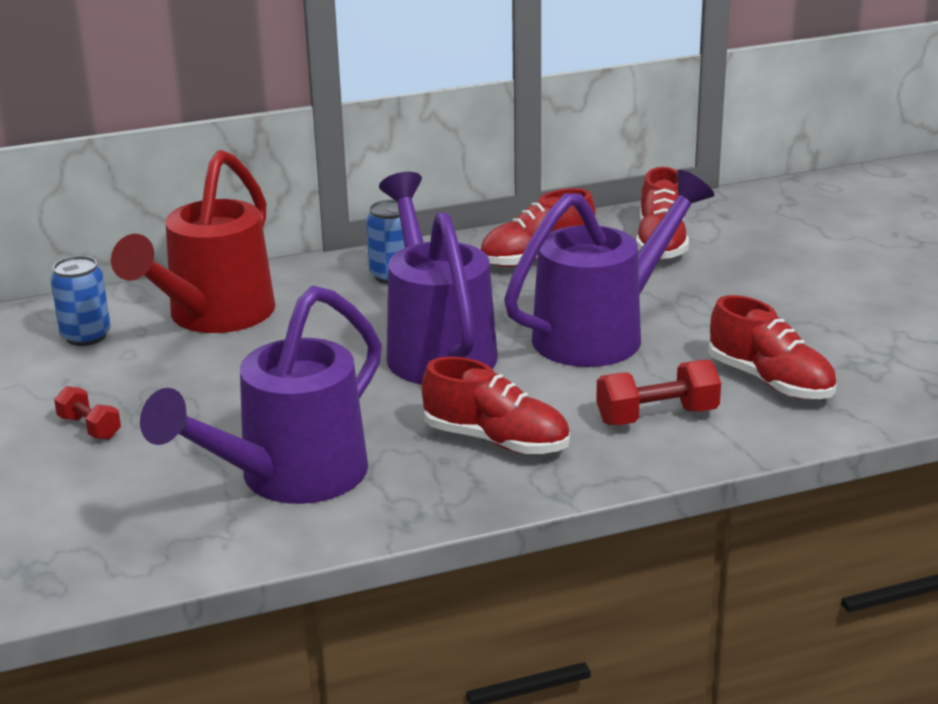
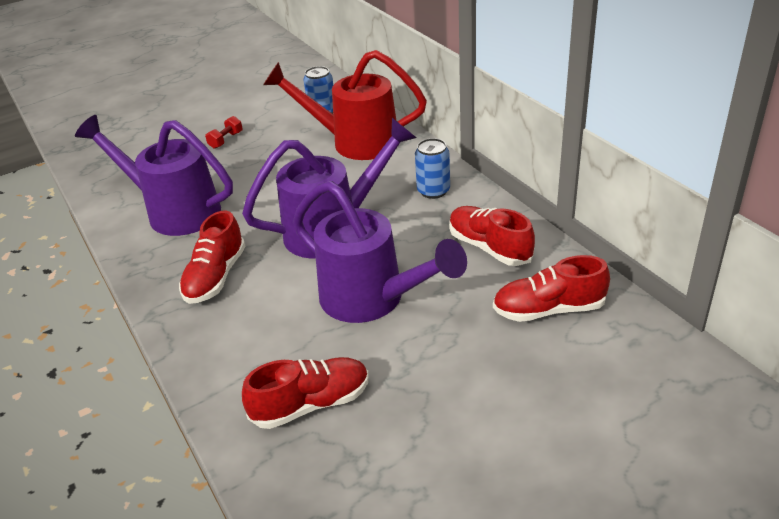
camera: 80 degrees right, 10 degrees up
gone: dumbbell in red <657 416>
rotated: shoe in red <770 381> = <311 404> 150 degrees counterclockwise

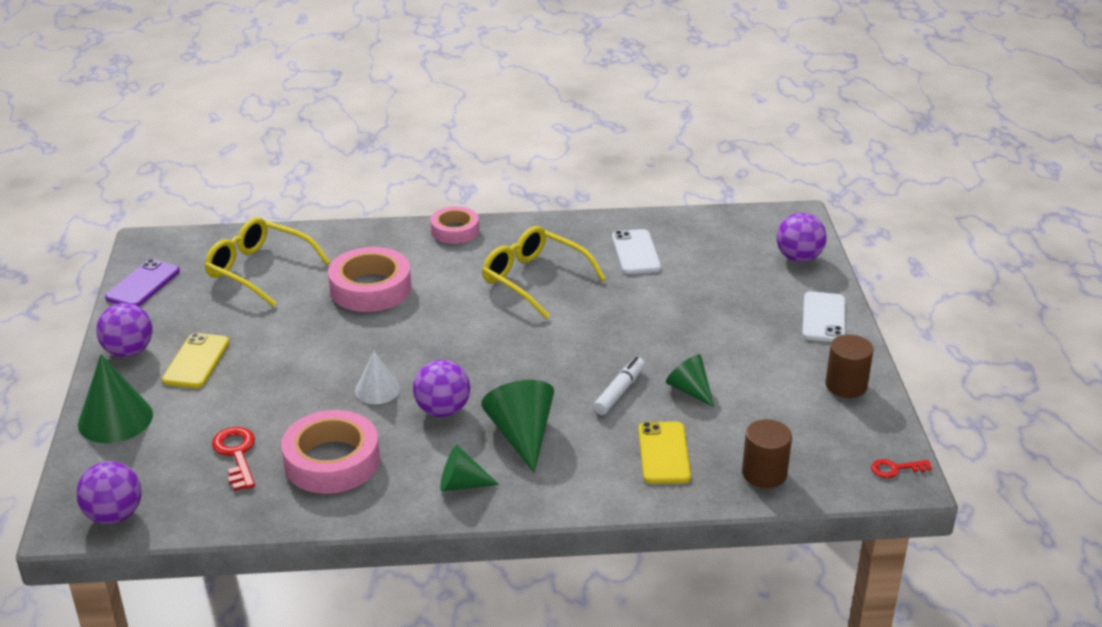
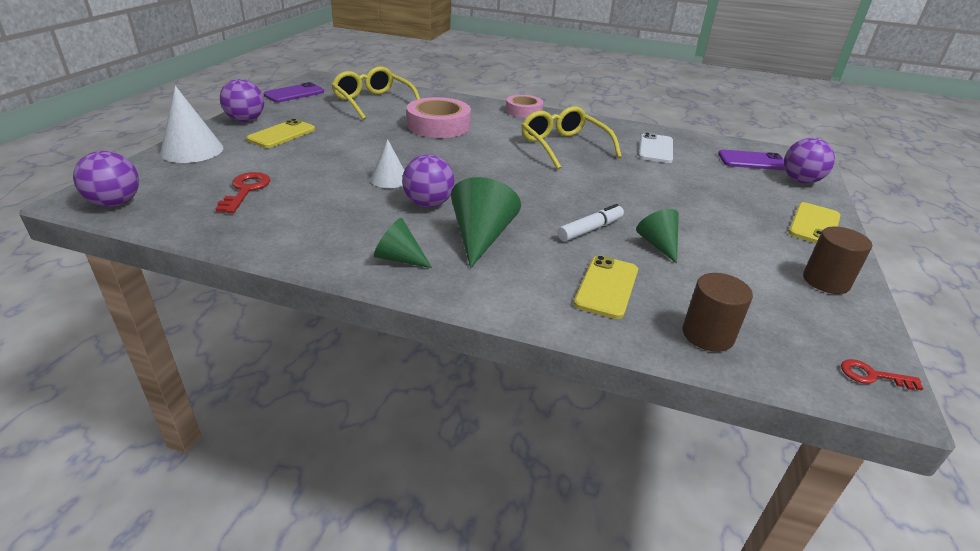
camera: 20 degrees right, 0 degrees up
gone: tape in pink <332 461>
new: phone in purple <752 161>
repainted: phone in white <823 318> to phone in yellow <814 224>; cone in green <115 419> to cone in white <192 150>

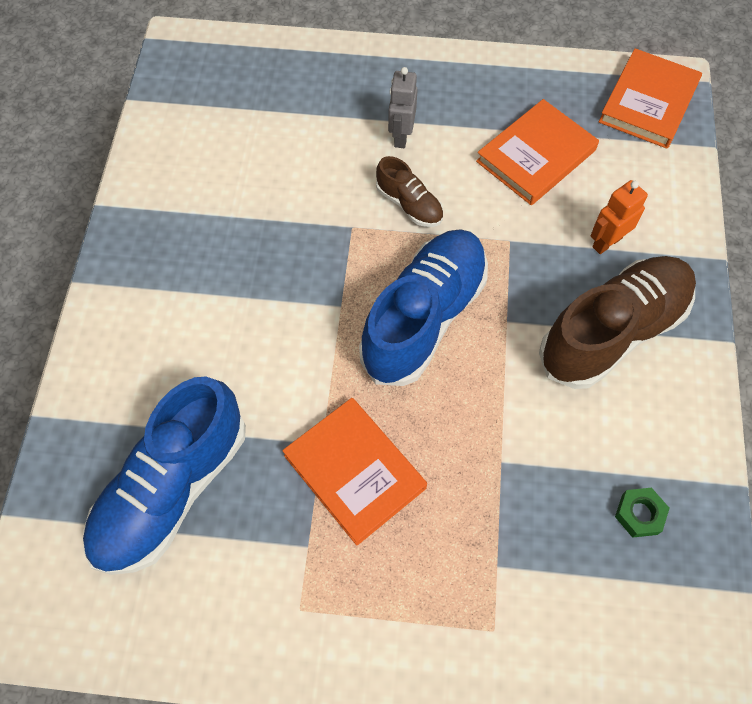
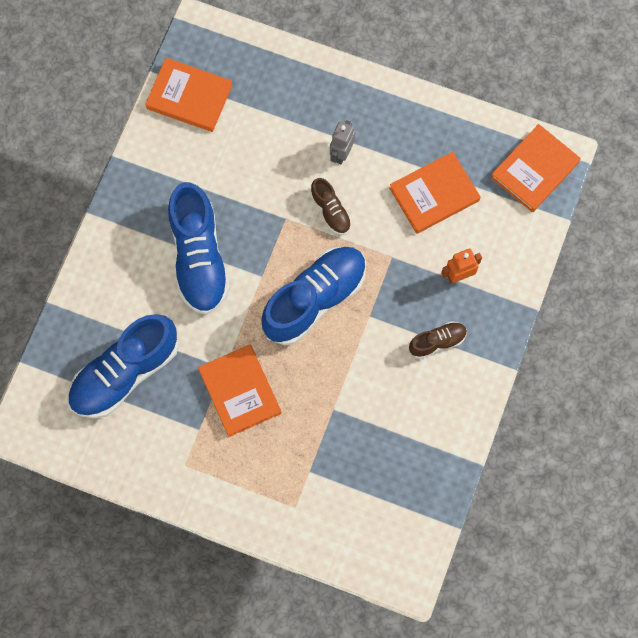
camera: 15 degrees right, 10 degrees up
gone: nut in green <639 514>
new: book in orange <189 97>; shoe in blue <199 257>
scaled: shoe in brown <612 332> = <437 342> x0.48

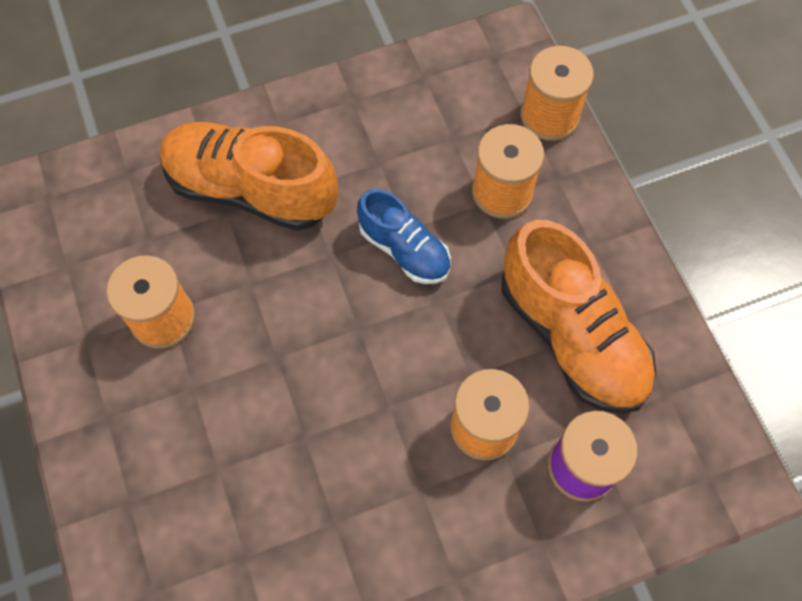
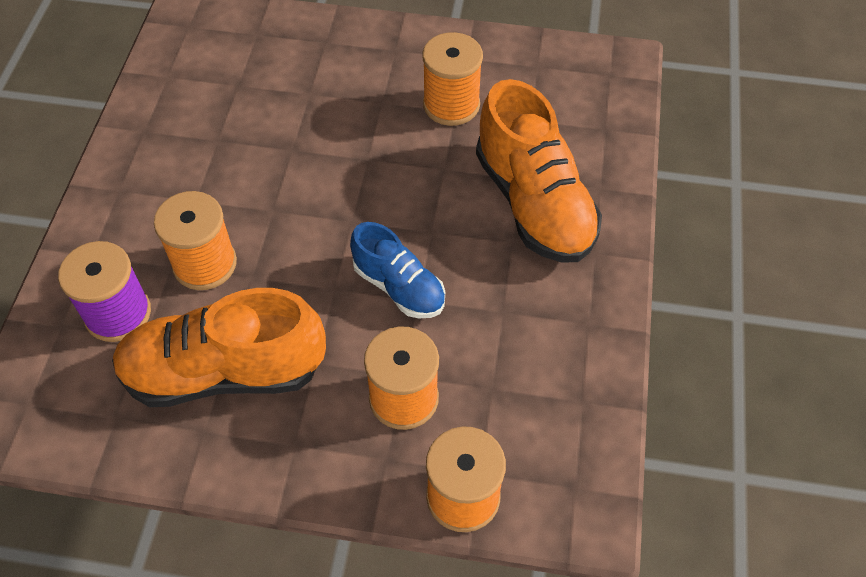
camera: 120 degrees right, 10 degrees down
rotated: shoe in orange <251 190> = <534 203> 105 degrees clockwise; shoe in blue <404 249> = <399 287> 120 degrees counterclockwise

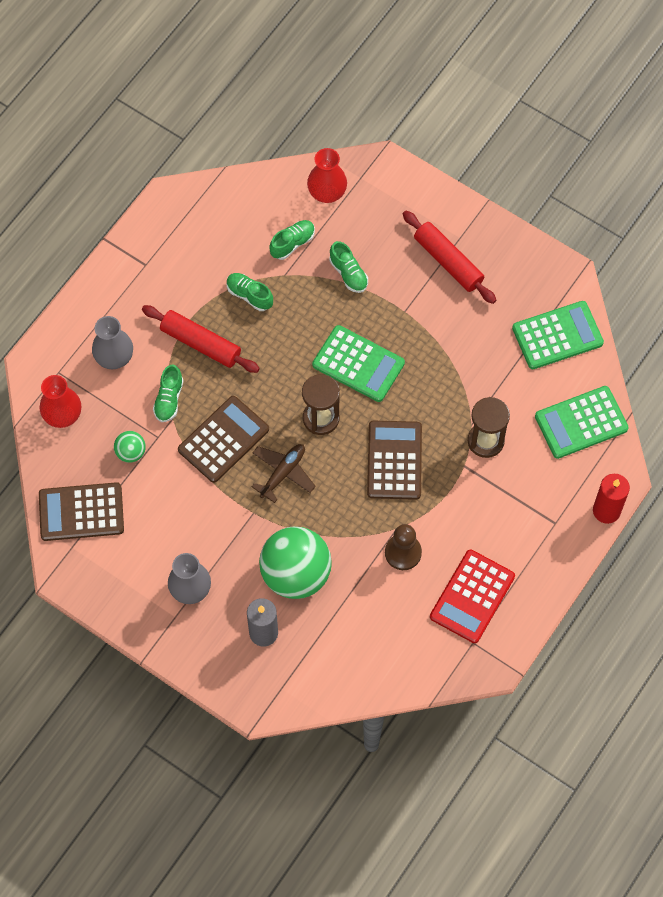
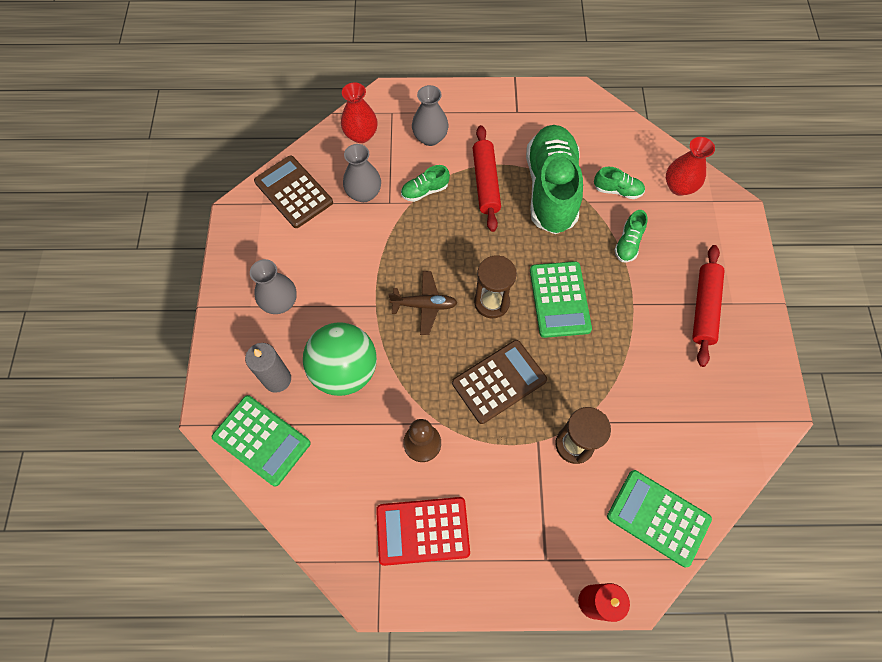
camera: 55 degrees right, 0 degrees up
gone: calculator in brown <223 439>
shifted: calculator in green <557 335> to <261 440>
swapped: ball in green <131 452> to vase in grey <364 193>
scaled: shoe in green <249 295> = <551 189> x2.38

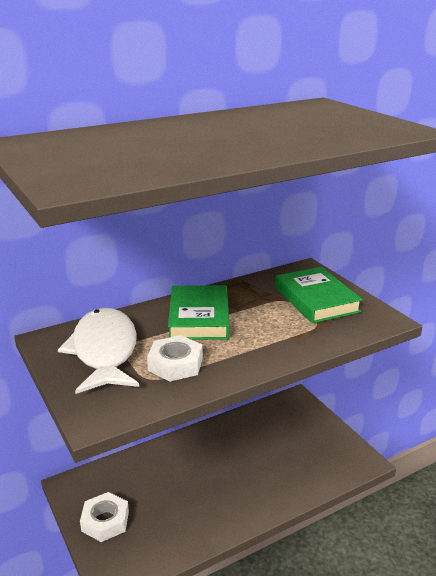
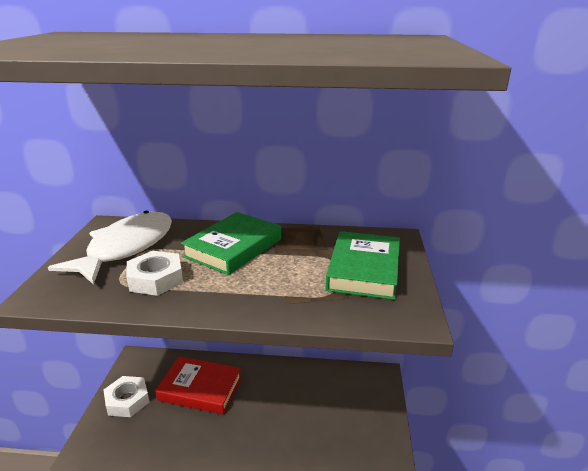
camera: 35 degrees right, 0 degrees up
new: book in red <200 388>

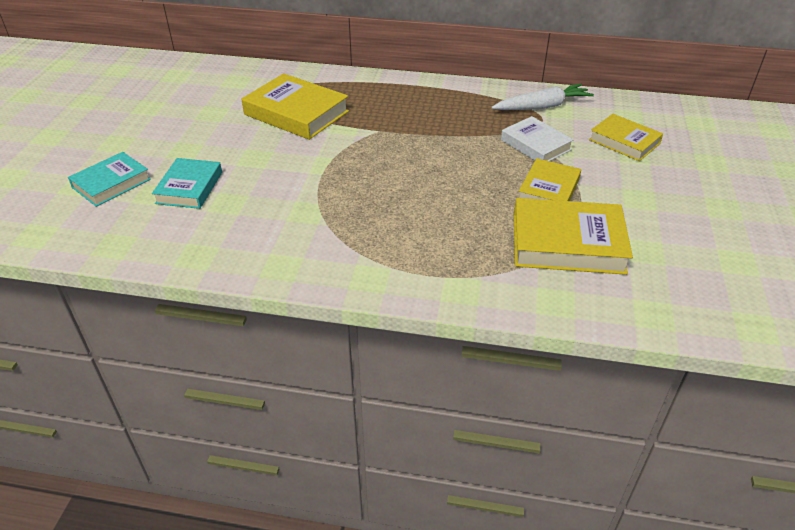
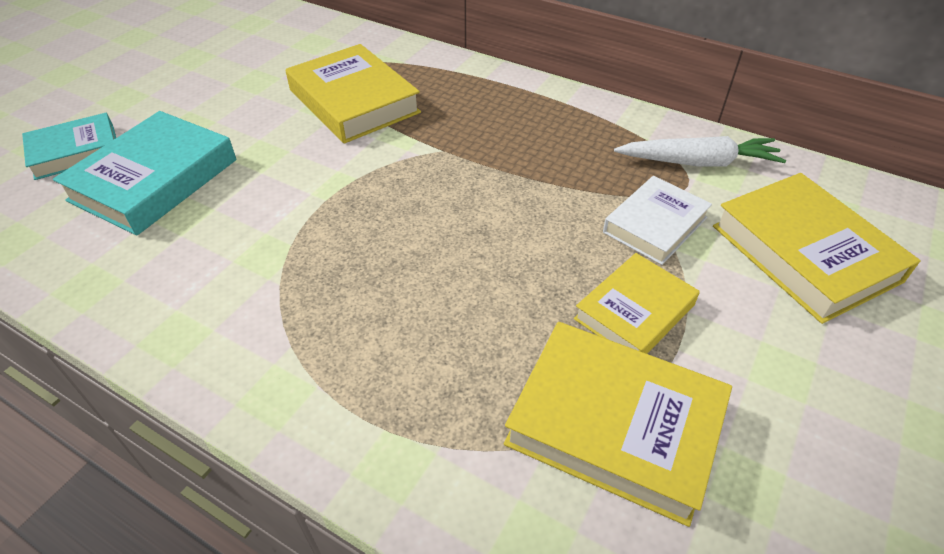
camera: 20 degrees right, 5 degrees up
rotated: book in white <535 145> = <655 225> 60 degrees clockwise
scaled: book in yellow <624 142> = <804 253> x1.58; book in turquoise <189 188> = <154 180> x1.58

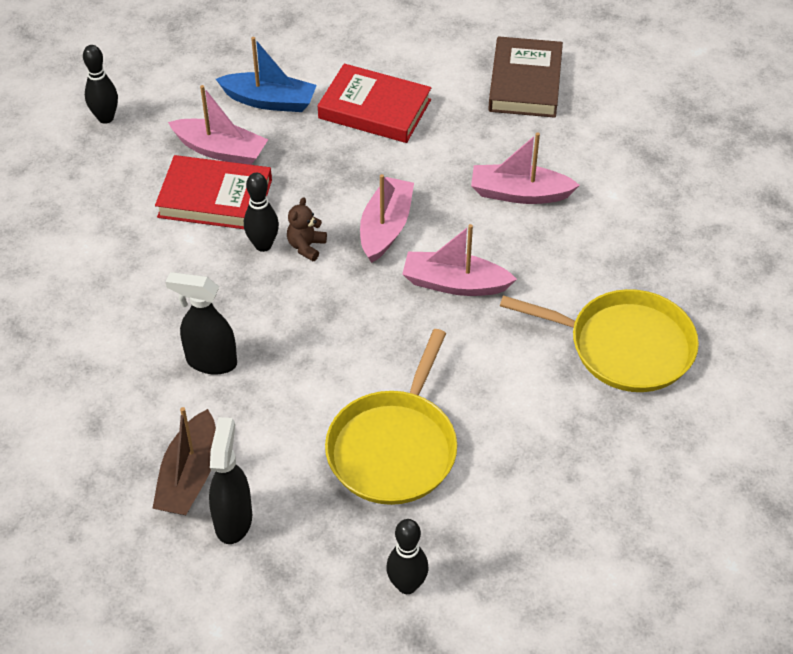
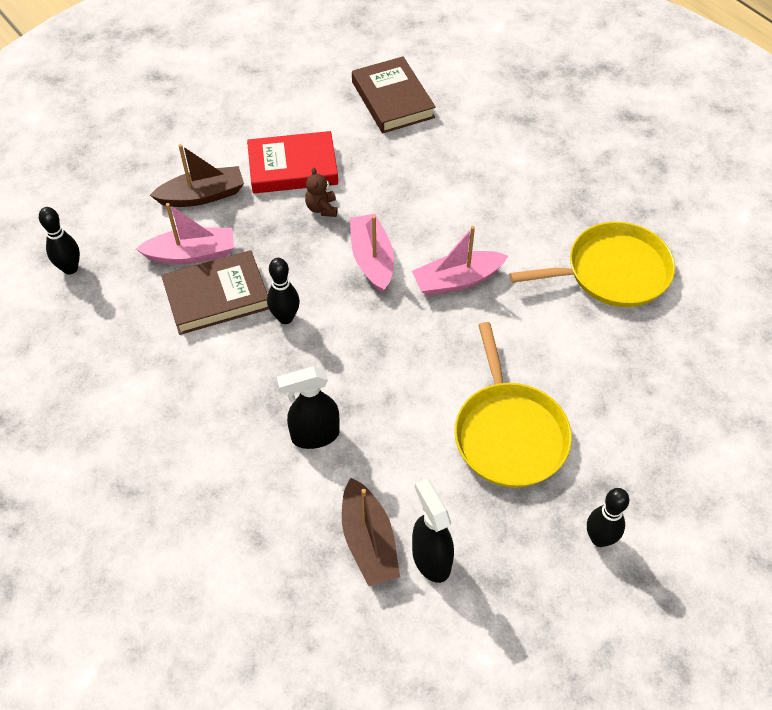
camera: 30 degrees left, 5 degrees up
gone: boat in pink <519 193>
shifted: teddy bear in brown <306 246> to <322 208>
repainted: boat in blue <269 101> to boat in brown <202 195>; book in red <215 198> to book in brown <217 296>

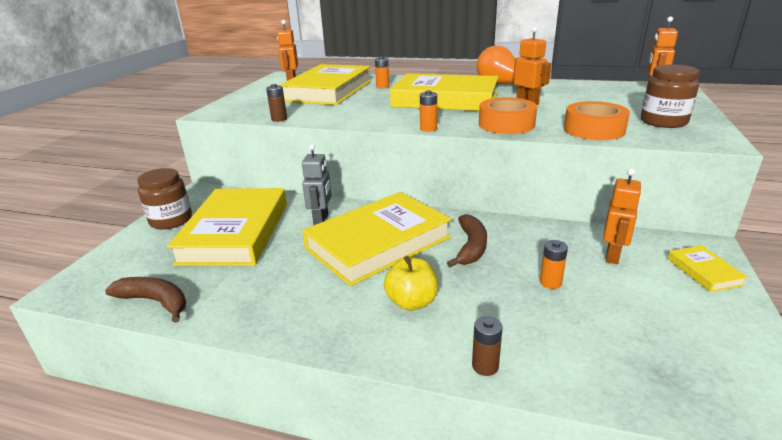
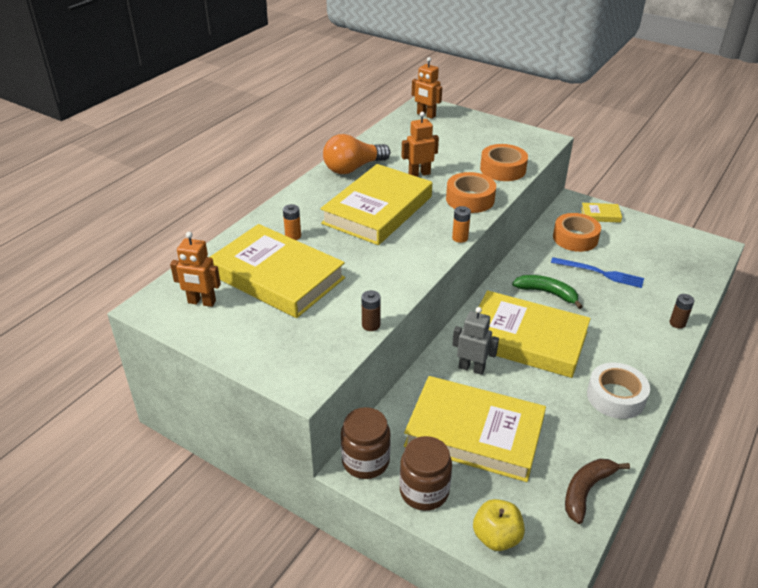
camera: 75 degrees left, 10 degrees up
new: tape in white <615 397>
shifted: jar in brown <663 122> to <365 461>; apple in yellow <412 302> to <496 537>
swapped: robot in orange <613 256> to tape in orange <575 238>; battery in orange <550 282> to fork in blue <600 273>
repainted: banana in brown <471 247> to banana in green <547 293>
rotated: book in yellow <378 243> = <526 339> 45 degrees counterclockwise

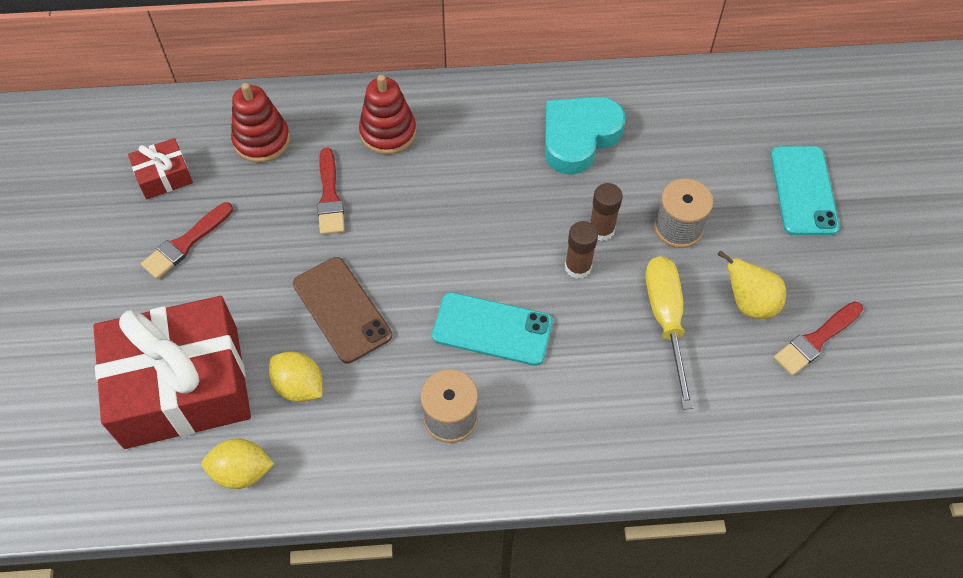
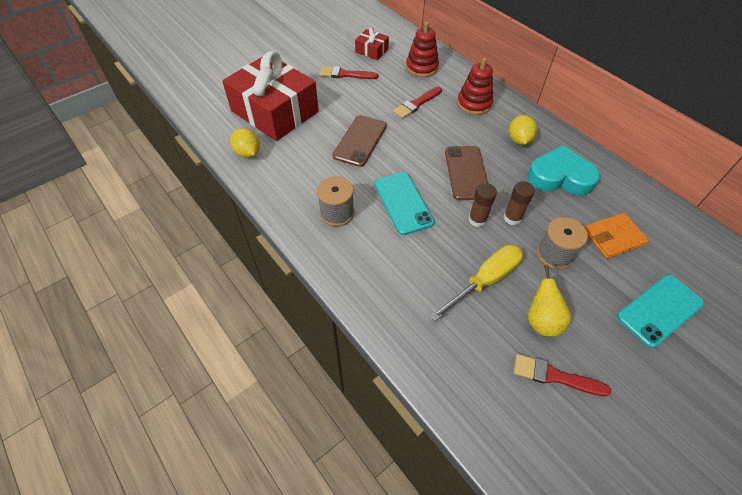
camera: 55 degrees right, 5 degrees down
new: phone in brown <466 173>; wallet in orange <613 237>
shifted: lemon in yellow <299 386> to <519 140>

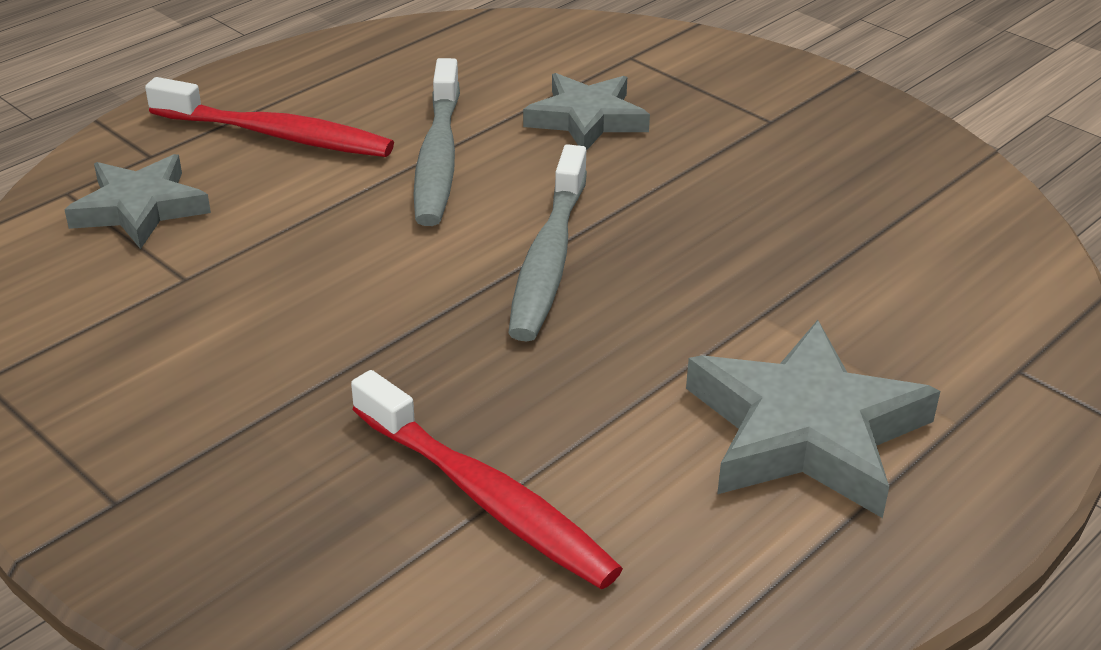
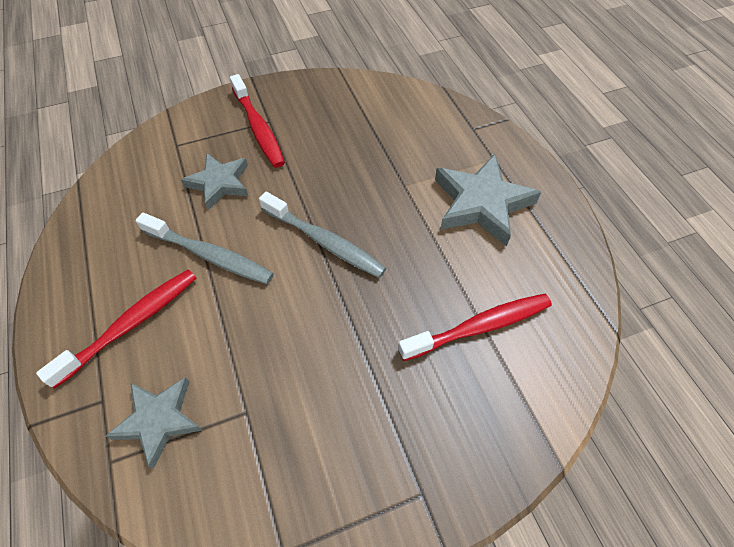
camera: 65 degrees left, 20 degrees up
new: toothbrush in red <258 128>

